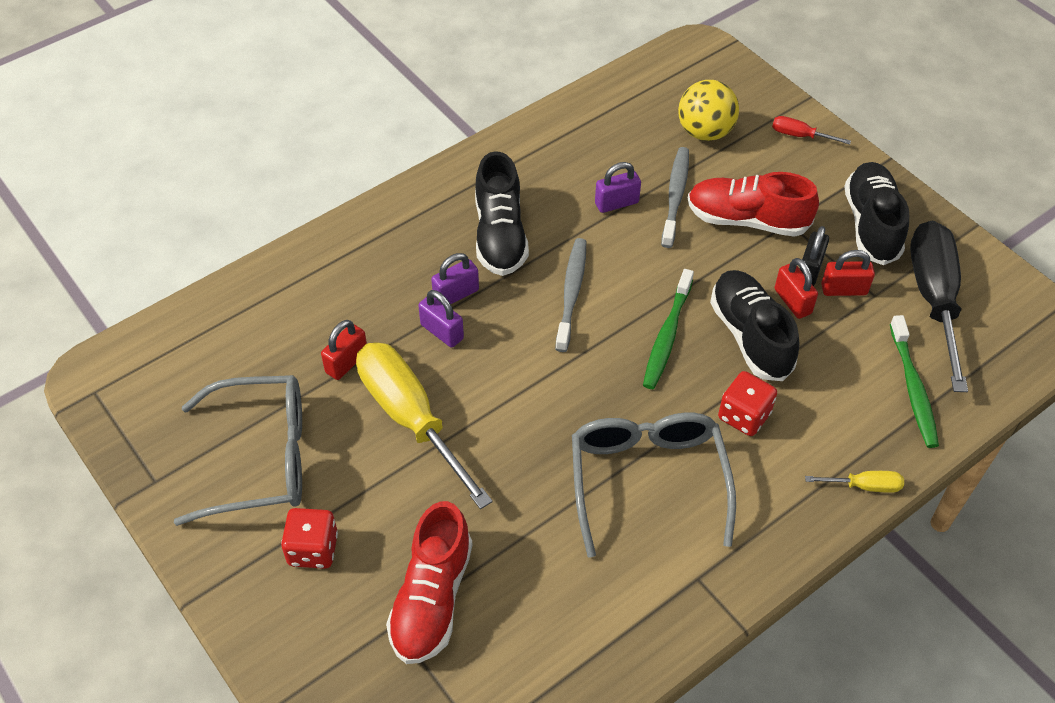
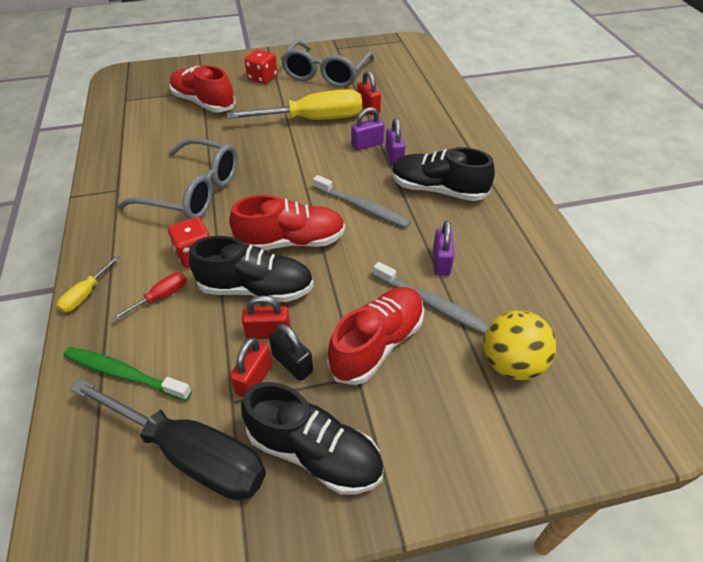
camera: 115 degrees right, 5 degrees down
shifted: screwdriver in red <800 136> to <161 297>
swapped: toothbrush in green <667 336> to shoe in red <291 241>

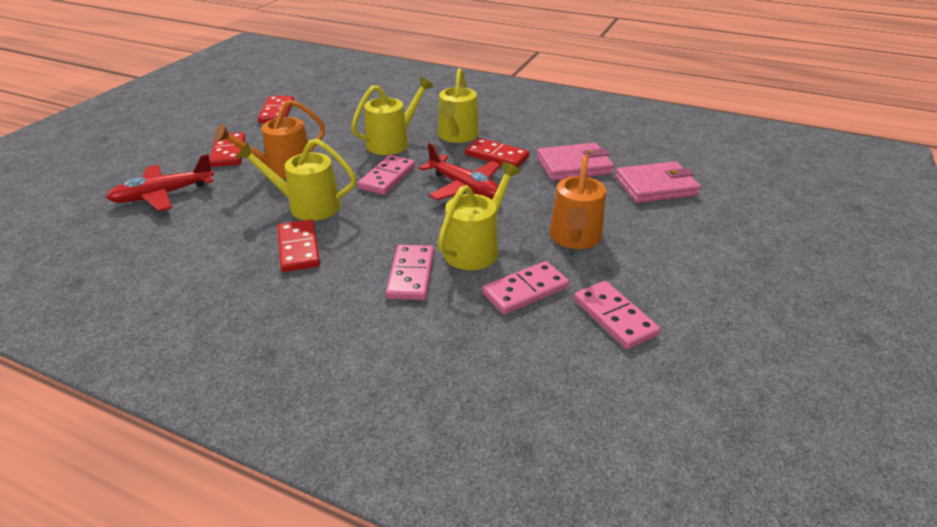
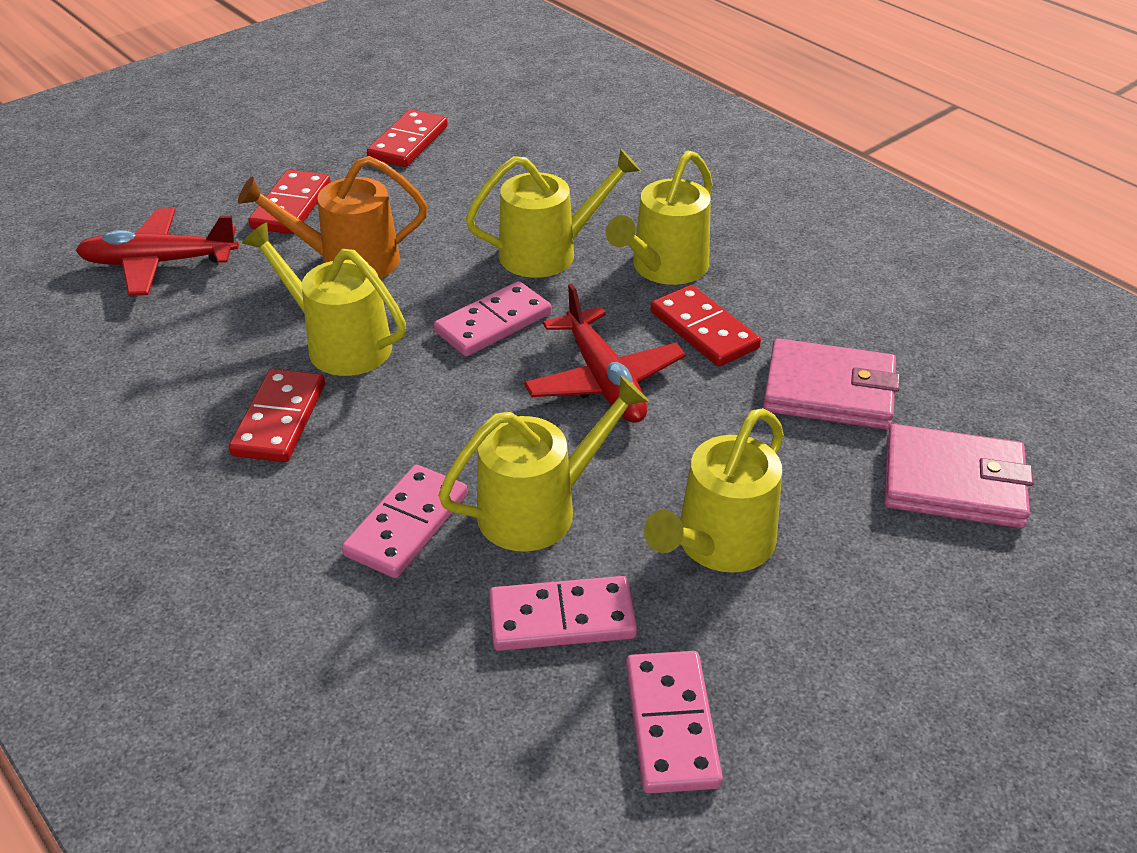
camera: 25 degrees right, 5 degrees up
repainted: watering can in orange <575 238> to watering can in yellow <718 545>

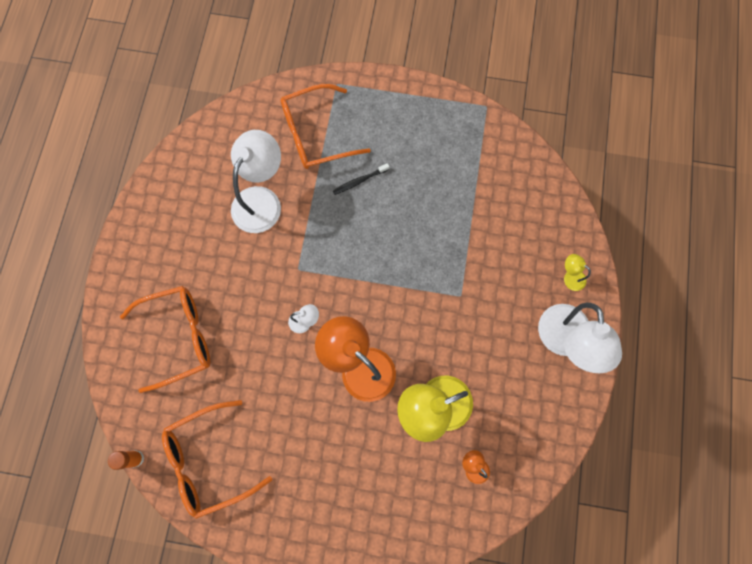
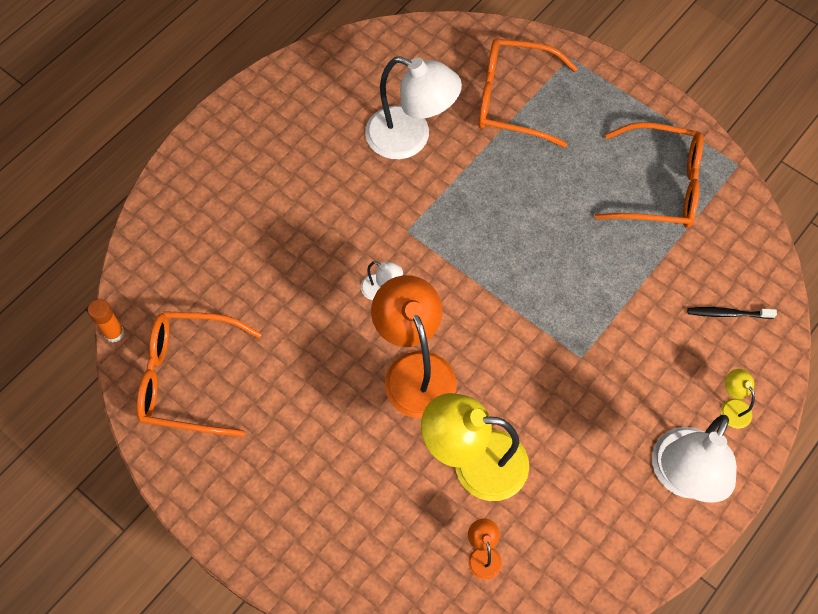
camera: 30 degrees right, 10 degrees down
shifted: toothbrush in black <360 181> to <728 314>; glasses in orange <178 337> to <660 186>
rotated: lamp in white <261 200> = <410 138> 60 degrees clockwise

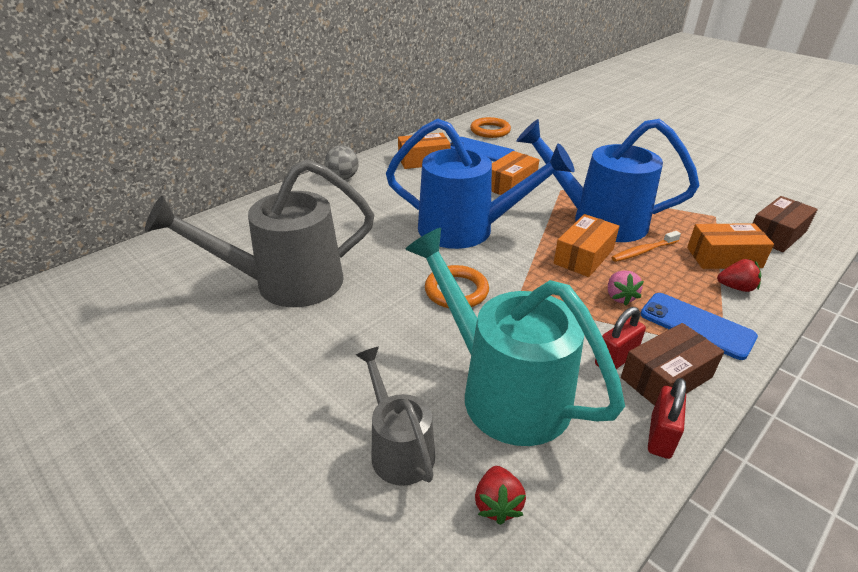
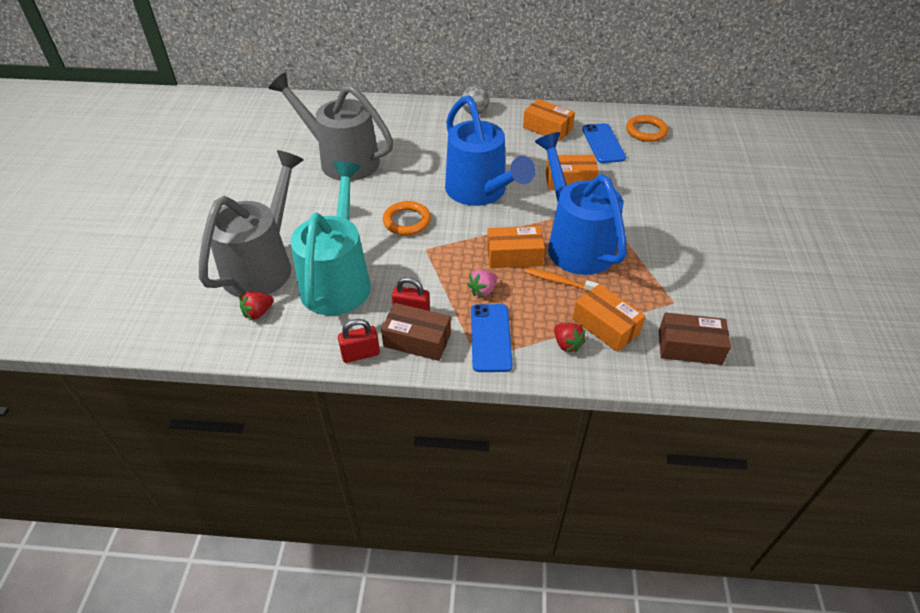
camera: 50 degrees right, 10 degrees up
scaled: watering can in grey <398 448> = <263 264> x1.86

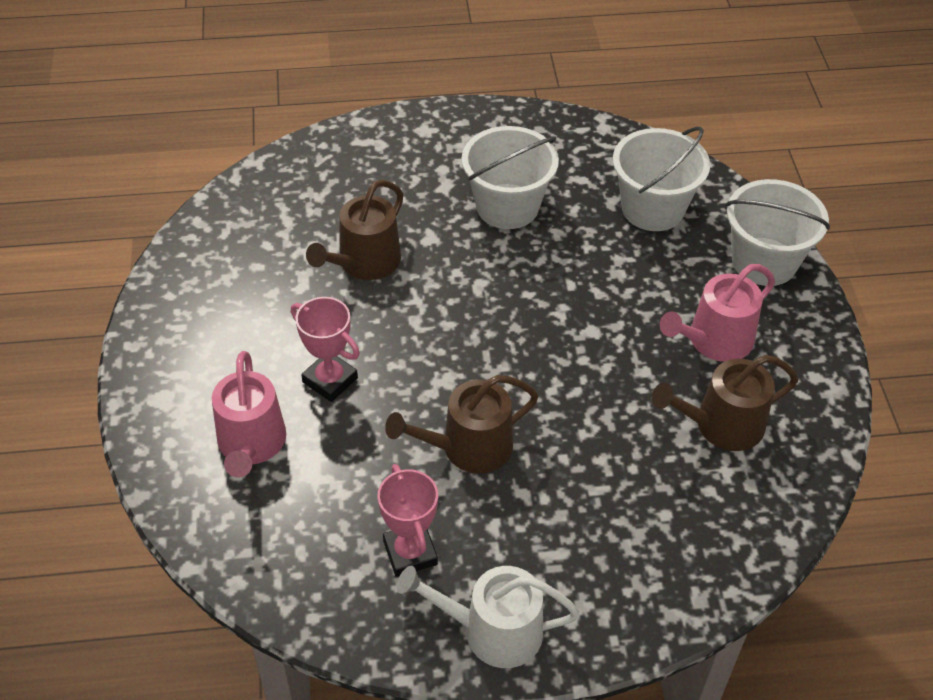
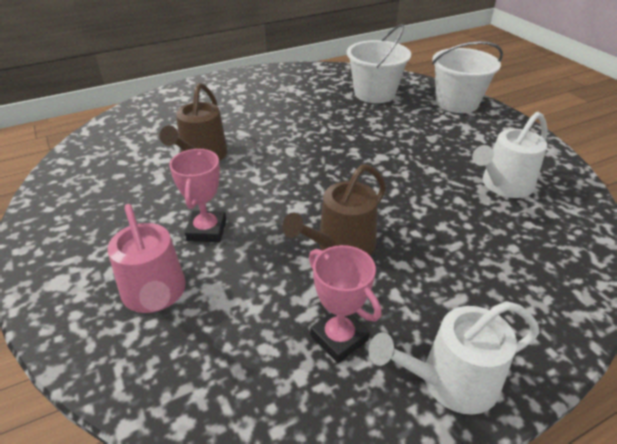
camera: 20 degrees left, 10 degrees down
gone: bucket in white <507 206>; watering can in pink <714 341>
repainted: watering can in brown <721 425> to watering can in white <503 185>
rotated: trophy in pink <330 380> = <206 230> 75 degrees clockwise

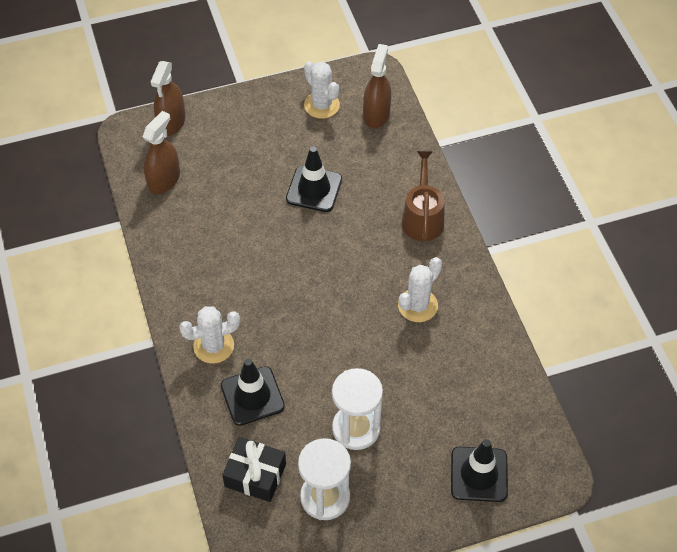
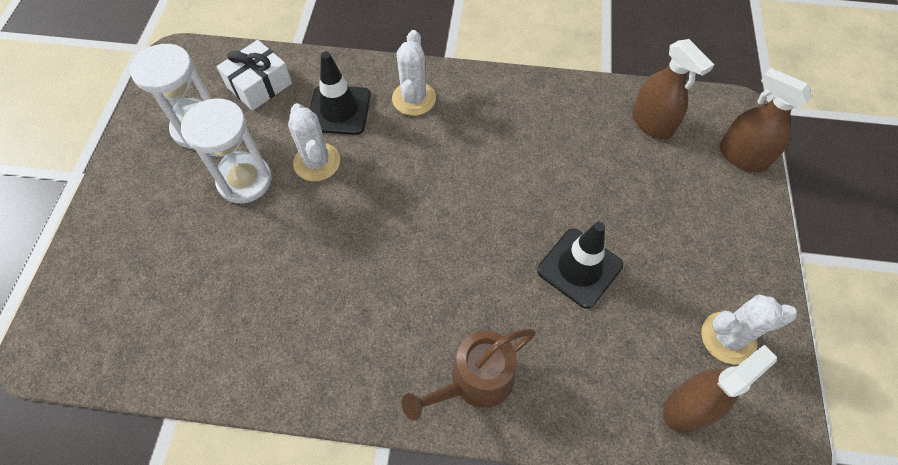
camera: 115 degrees right, 5 degrees up
gone: traffic cone in black <479 474>
shifted: cactus in white <417 305> to <317 162>
repainted: gift in black <255 475> to gift in white <259 85>
rotated: spray bottle in brown <376 114> = <689 407> 75 degrees counterclockwise; watering can in brown <422 218> = <475 381> 120 degrees clockwise

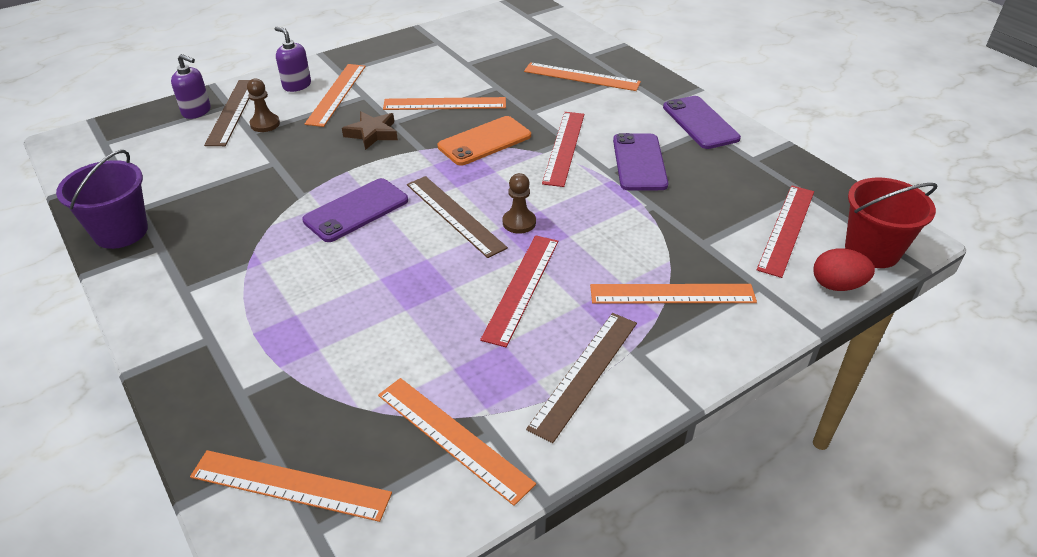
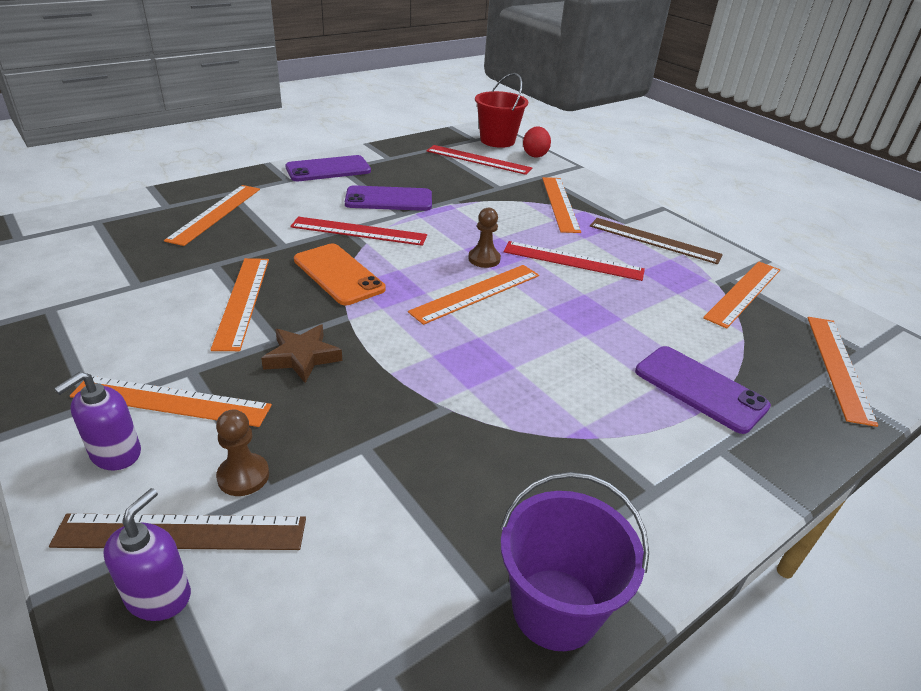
camera: 95 degrees left, 5 degrees down
shifted: phone in purple <356 210> to <700 389>
repainted: ruler in brown <454 215> to ruler in orange <476 293>

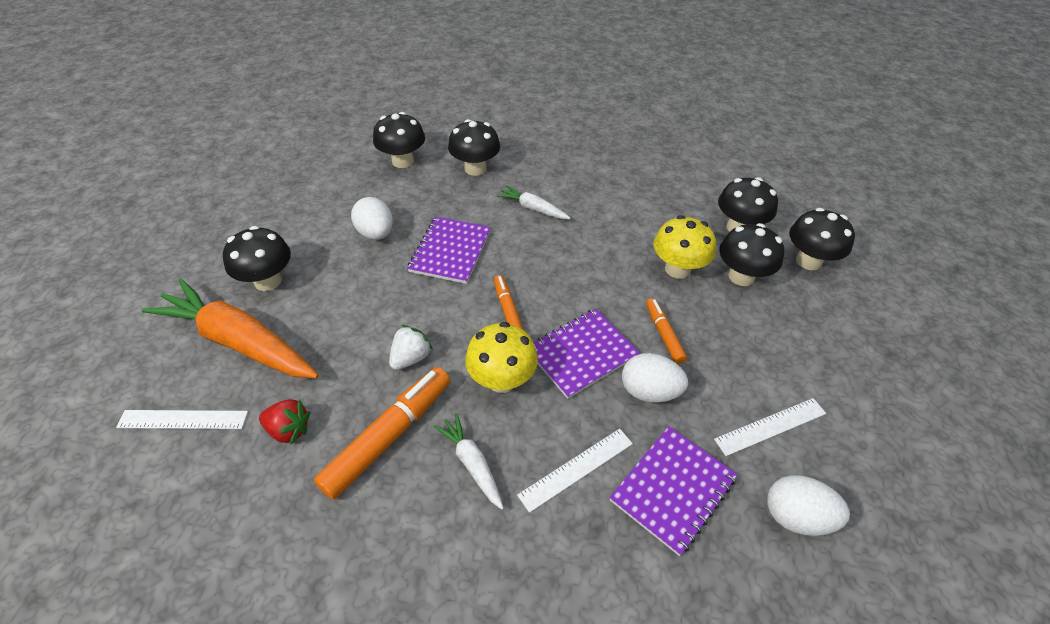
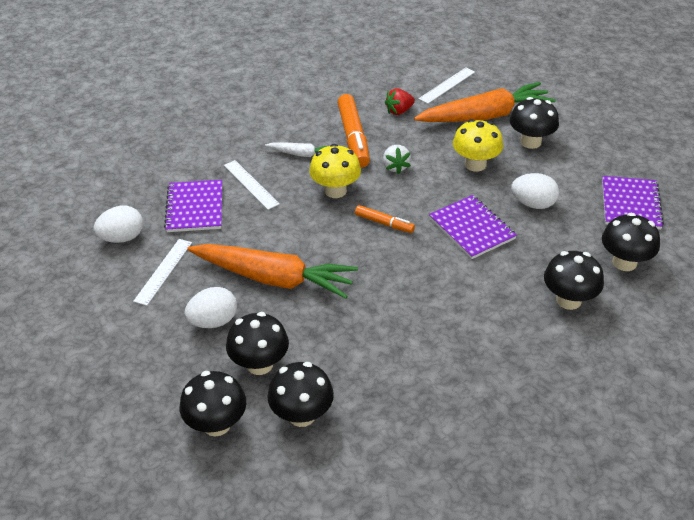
camera: 135 degrees right, 5 degrees down
gone: carrot in white <533 208>
shifted: mushroom in yellow <677 269> to <475 164>; notebook in purple <581 354> to <630 204>; egg in white <649 391> to <213 321>
swapped: marker in orange <663 334> to carrot in orange <274 278>
rotated: ruler in white <576 468> = <251 184> 45 degrees counterclockwise

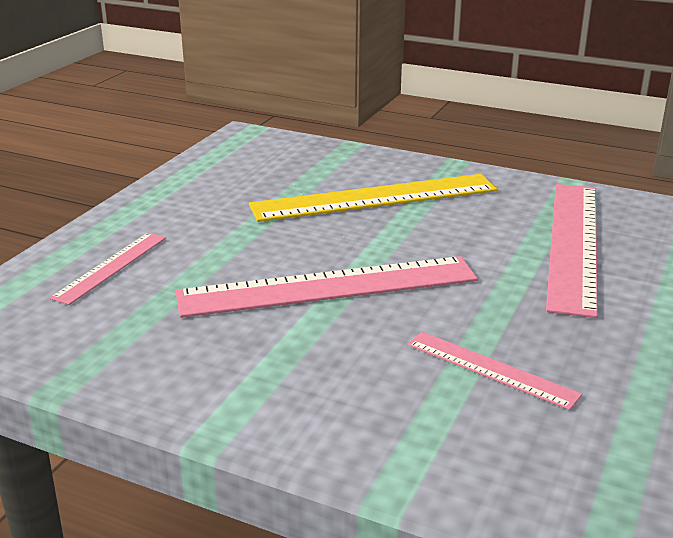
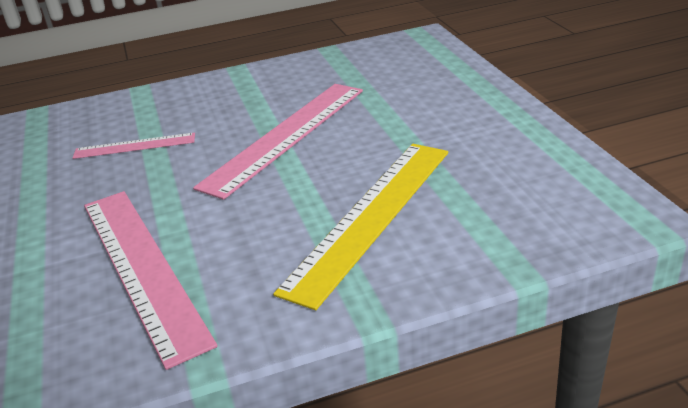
camera: 140 degrees right, 5 degrees up
gone: ruler in pink <111 267>

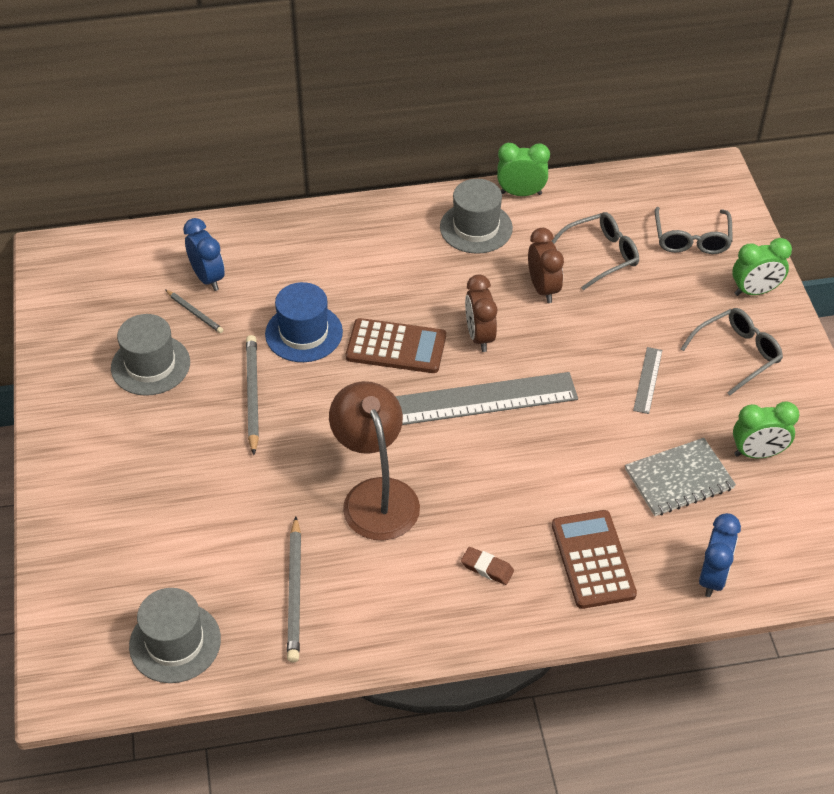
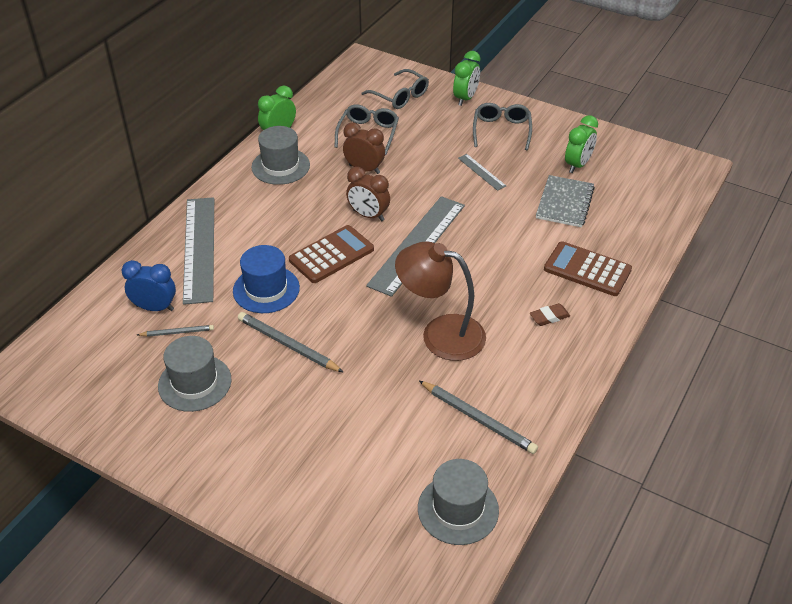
camera: 50 degrees left, 5 degrees down
gone: clock in blue <712 577>
new: ruler in grey <199 248>

